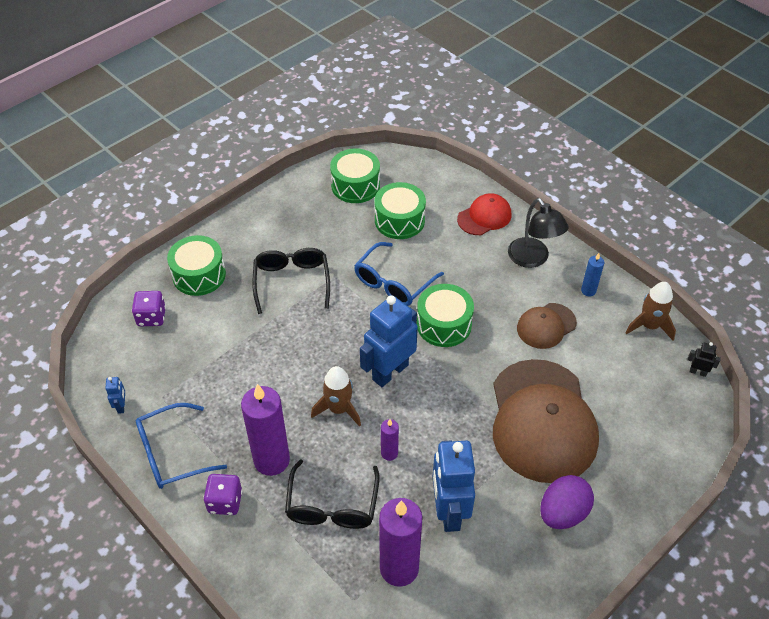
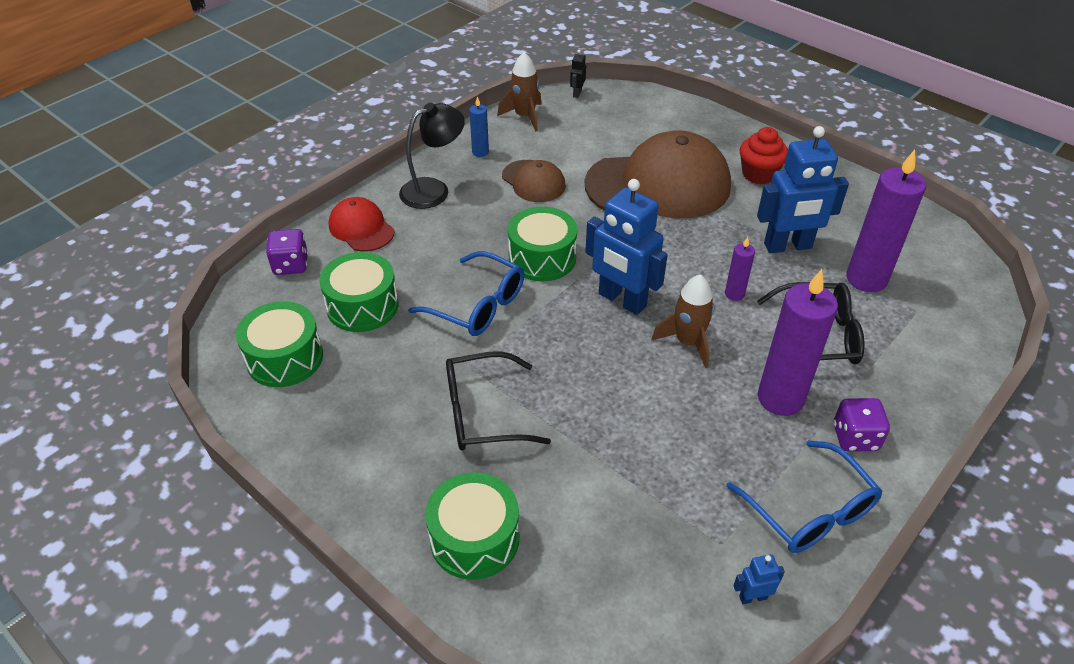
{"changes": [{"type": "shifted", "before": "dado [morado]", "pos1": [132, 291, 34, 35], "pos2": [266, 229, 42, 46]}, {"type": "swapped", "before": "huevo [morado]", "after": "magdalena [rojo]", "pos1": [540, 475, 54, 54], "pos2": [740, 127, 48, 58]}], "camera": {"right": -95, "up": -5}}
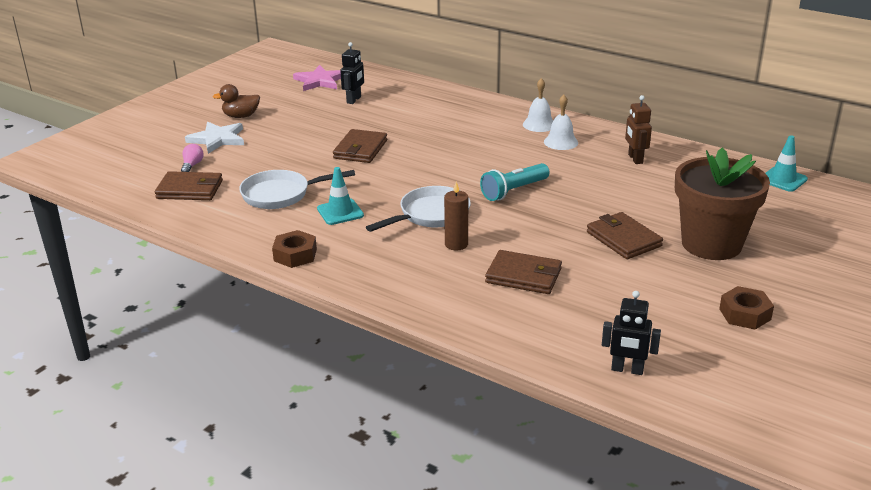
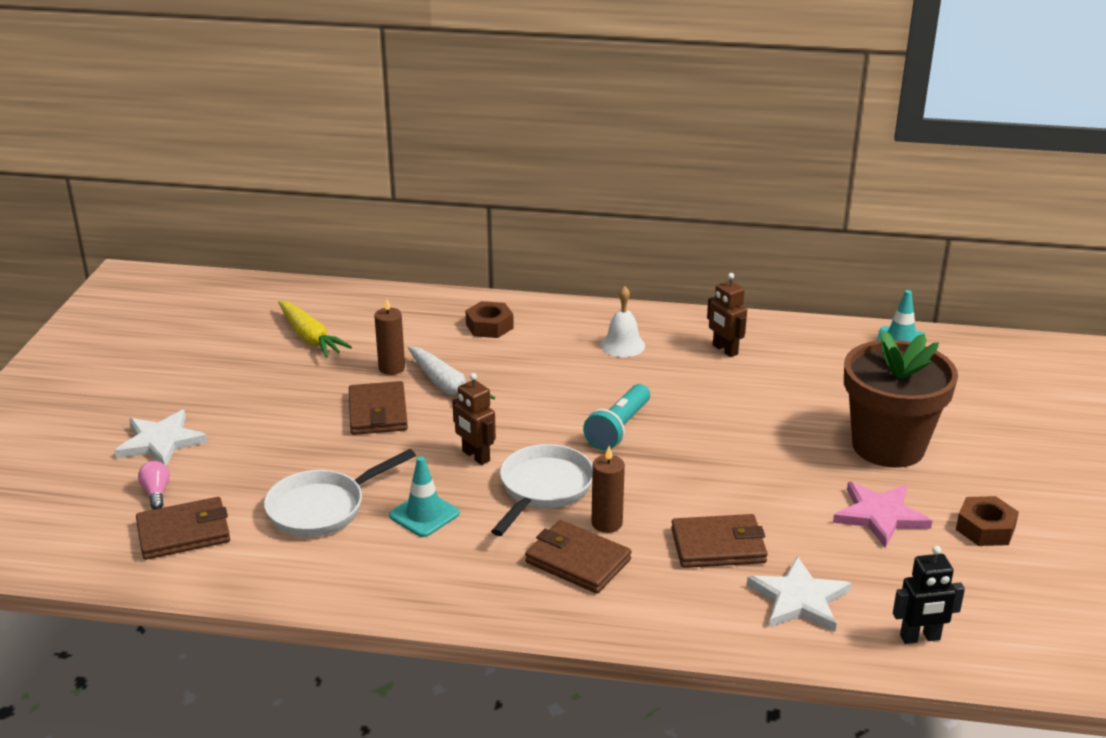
{"changes": [{"type": "swapped", "before": "robot [negro]", "after": "zanahoria [amarillo]", "pos1": [340, 42, 24, 62], "pos2": [278, 301, 74, 57]}, {"type": "shifted", "before": "estrella [rosa]", "pos1": [293, 65, 48, 26], "pos2": [833, 482, 99, 66]}, {"type": "gone", "before": "campana [blanco]", "pos1": [523, 78, 30, 54]}, {"type": "gone", "before": "pato [marrón]", "pos1": [213, 84, 47, 34]}, {"type": "shifted", "before": "cartera [marrón]", "pos1": [587, 212, 76, 47], "pos2": [525, 520, 107, 74]}, {"type": "shifted", "before": "tuerca [marrón]", "pos1": [272, 230, 45, 38], "pos2": [466, 301, 48, 37]}, {"type": "new", "after": "vela [marrón]", "pos2": [374, 298, 31, 77]}, {"type": "new", "after": "zanahoria [blanco]", "pos2": [408, 346, 87, 53]}, {"type": "new", "after": "robot [marrón]", "pos2": [452, 373, 44, 92]}, {"type": "new", "after": "estrella [blanco]", "pos2": [747, 556, 105, 76]}], "camera": {"right": -25, "up": 0}}
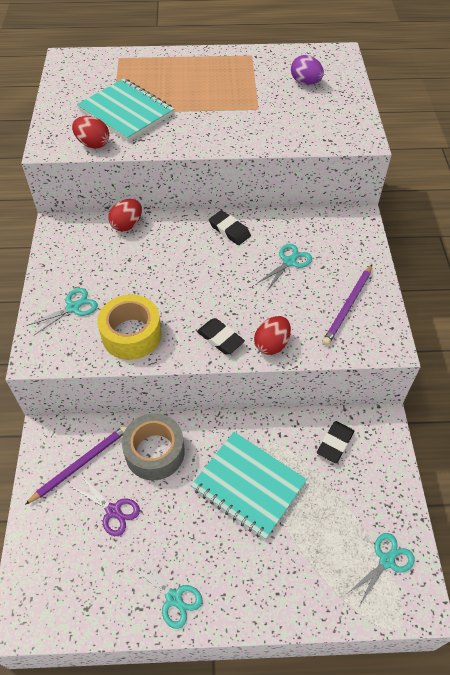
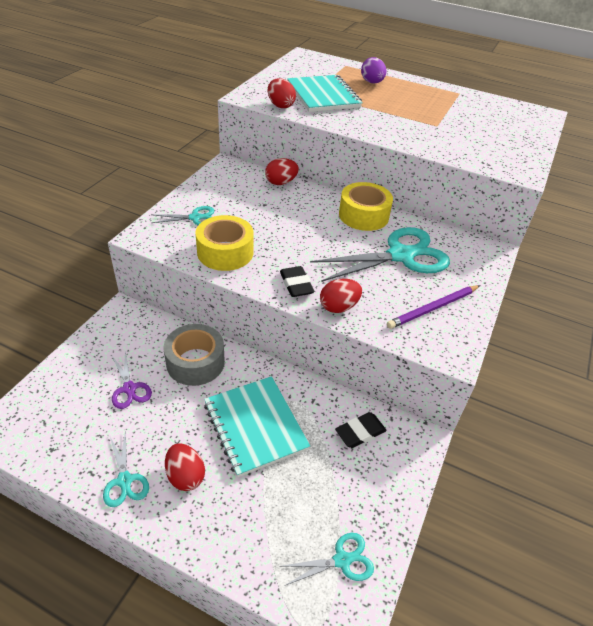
{"changes": [{"type": "shifted", "before": "huevo [morado]", "pos1": [291, 55, 33, 30], "pos2": [361, 57, 26, 26]}, {"type": "swapped", "before": "goma de borrar [negro]", "after": "cinta adhesiva [amarillo]", "pos1": [209, 210, 42, 35], "pos2": [339, 182, 54, 49]}, {"type": "scaled", "before": "tijeras [turquesa]", "pos1": [256, 244, 56, 47], "pos2": [310, 227, 140, 55], "scale": 2.06}, {"type": "gone", "before": "lápiz [morado]", "pos1": [25, 425, 102, 80]}, {"type": "new", "after": "huevo [rojo]", "pos2": [165, 443, 40, 48]}], "camera": {"right": 25, "up": -10}}
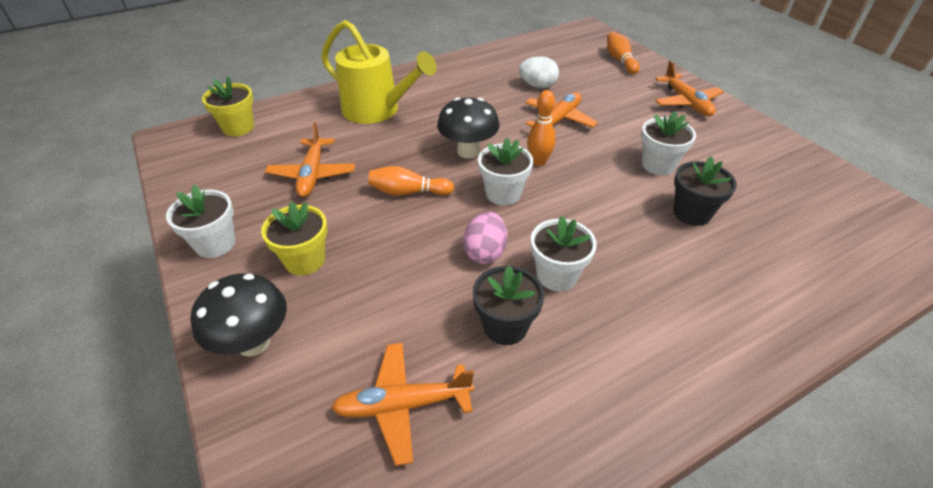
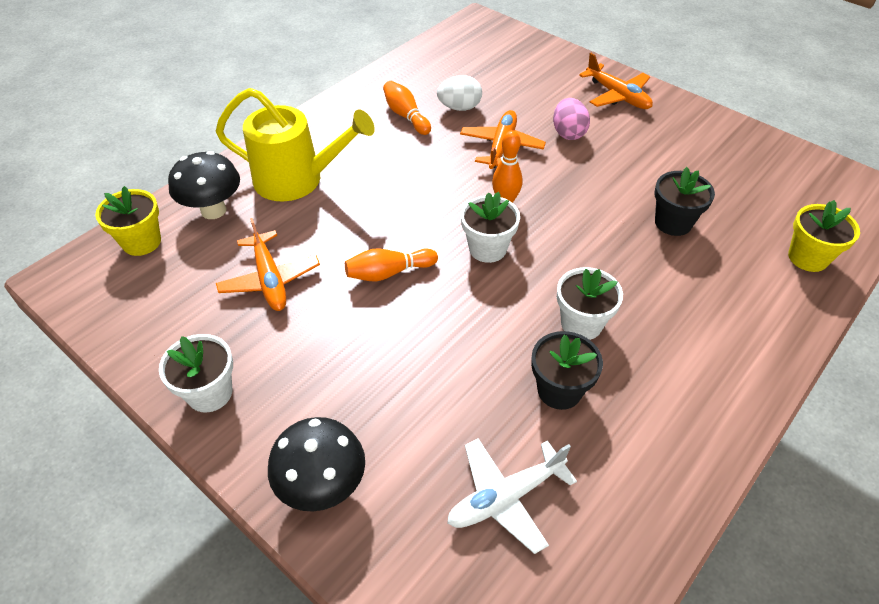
{"changes": [{"type": "shifted", "before": "bolo [naranja]", "pos1": [607, 32, 33, 42], "pos2": [383, 81, 48, 54]}, {"type": "shifted", "before": "seta [negro]", "pos1": [437, 97, 62, 61], "pos2": [168, 151, 72, 68]}, {"type": "gone", "before": "maceta [blanco]", "pos1": [641, 111, 55, 64]}, {"type": "shifted", "before": "maceta [amarillo]", "pos1": [261, 201, 66, 74], "pos2": [788, 200, 72, 72]}, {"type": "shifted", "before": "huevo [rosa]", "pos1": [463, 212, 44, 52], "pos2": [553, 98, 37, 42]}, {"type": "repainted", "before": "avión [naranja]", "after": "avión [blanco]", "pos1": [331, 343, 143, 123], "pos2": [447, 438, 130, 116]}], "camera": {"right": -20, "up": 5}}
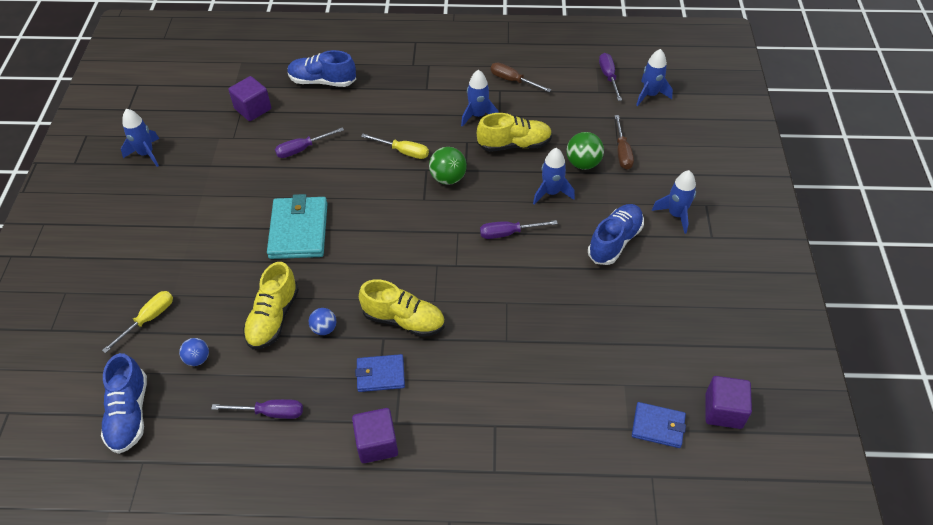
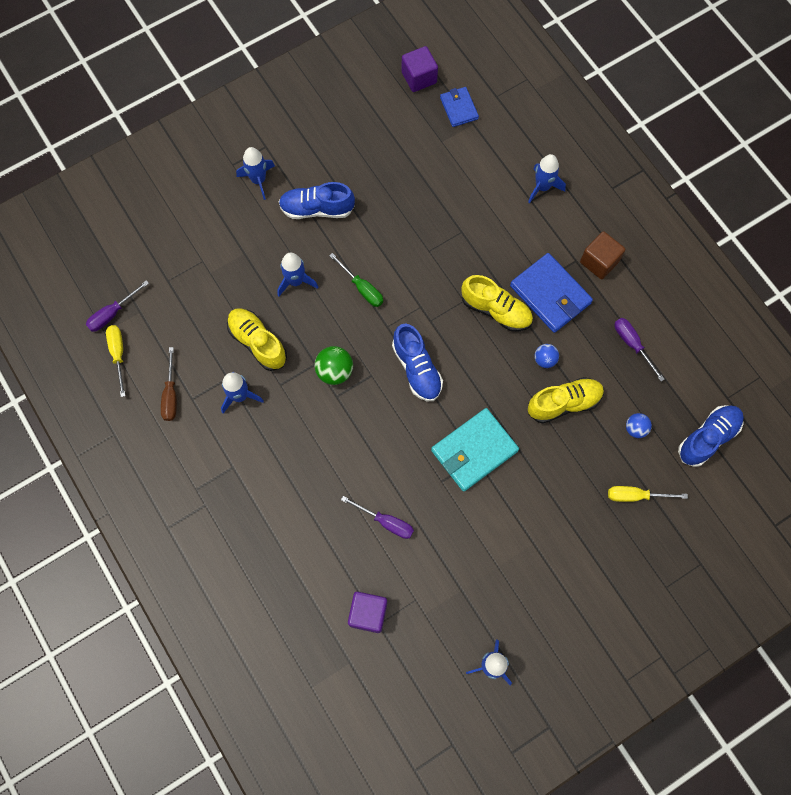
{"changes": [{"type": "shifted", "before": "cohete [azul]", "pos1": [636, 49, 37, 57], "pos2": [528, 154, 38, 49]}, {"type": "shifted", "before": "zapato [azul]", "pos1": [287, 50, 69, 37], "pos2": [392, 323, 51, 78]}, {"type": "gone", "before": "destornillador [marrón]", "pos1": [615, 115, 19, 54]}, {"type": "gone", "before": "pelota [verde]", "pos1": [566, 132, 38, 37]}, {"type": "shifted", "before": "destornillador [amarillo]", "pos1": [361, 134, 68, 25], "pos2": [106, 325, 19, 72]}, {"type": "repainted", "before": "destornillador [morado]", "after": "destornillador [verde]", "pos1": [480, 220, 78, 19], "pos2": [329, 253, 54, 54]}, {"type": "rotated", "before": "zapato [amarillo]", "pos1": [359, 279, 86, 58], "pos2": [461, 275, 72, 57], "turn": 135}, {"type": "scaled", "before": "cartera [azul]", "pos1": [355, 354, 50, 38], "pos2": [510, 253, 83, 80], "scale": 1.71}, {"type": "repainted", "before": "cubo [morado]", "after": "cubo [marrón]", "pos1": [352, 408, 46, 55], "pos2": [580, 231, 45, 48]}], "camera": {"right": -125, "up": 20}}
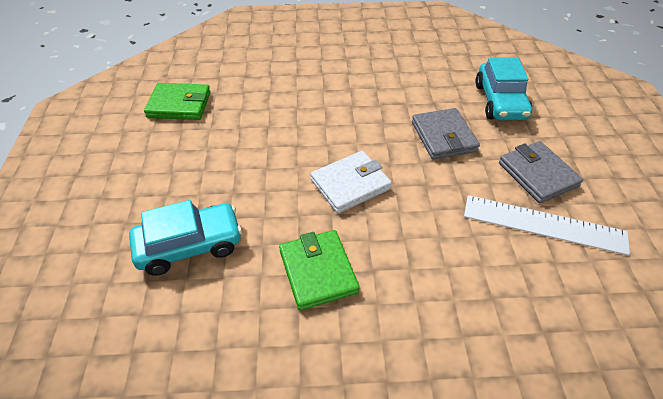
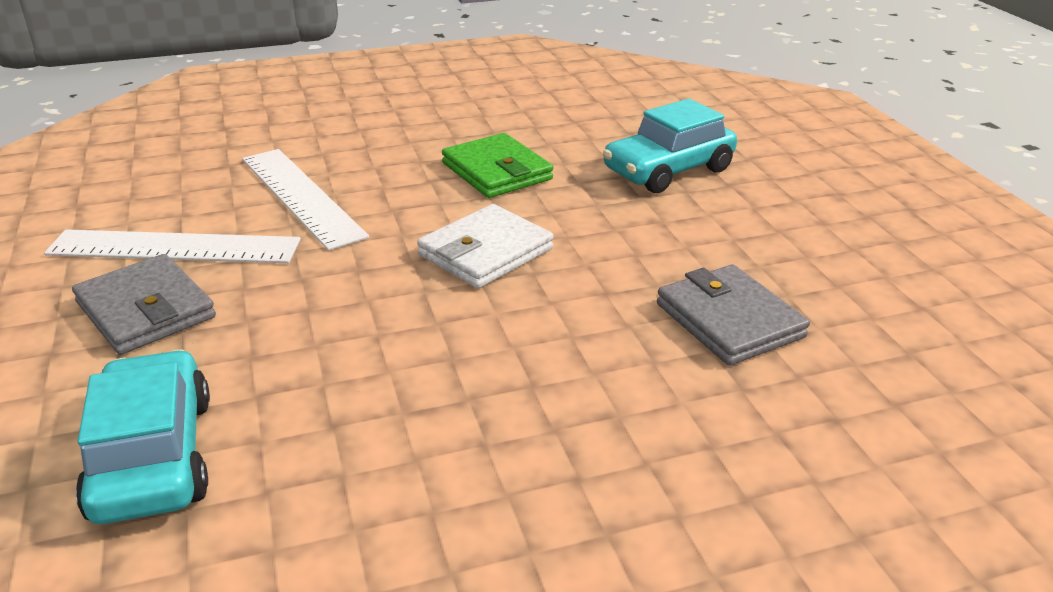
{"changes": [{"type": "gone", "before": "cartera [verde]", "pos1": [144, 83, 67, 37]}, {"type": "shifted", "before": "cartera [gris]", "pos1": [412, 108, 68, 52], "pos2": [657, 264, 153, 102]}, {"type": "new", "after": "regla [blanco]", "pos2": [242, 149, 127, 102]}], "camera": {"right": 165, "up": -15}}
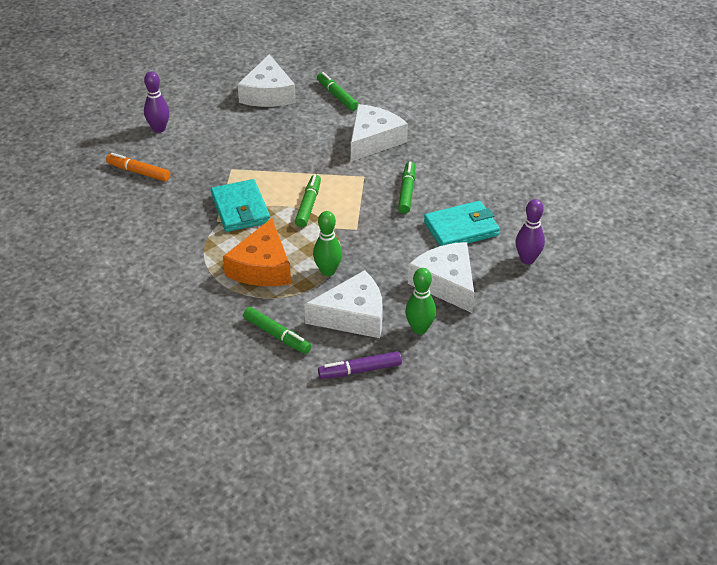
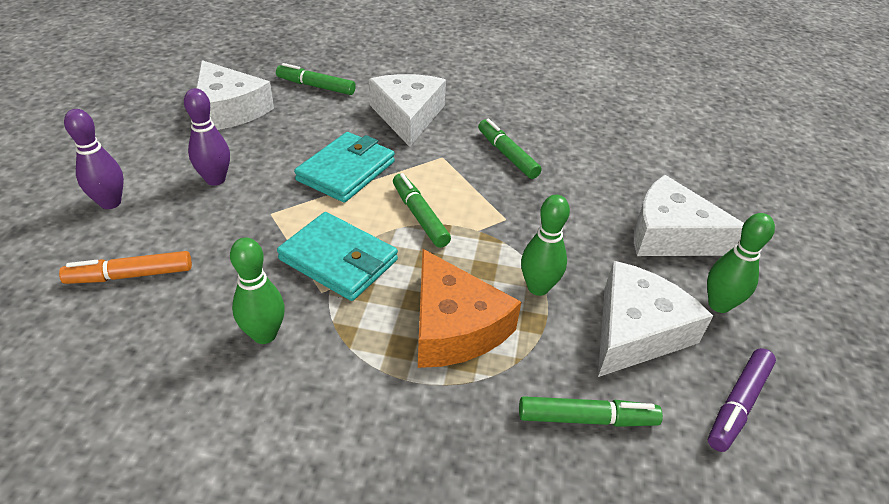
{"changes": [{"type": "shifted", "before": "bolo [morado]", "pos1": [516, 199, 29, 65], "pos2": [184, 88, 46, 98]}, {"type": "shifted", "before": "cartera [turquesa]", "pos1": [424, 201, 76, 45], "pos2": [294, 132, 101, 71]}, {"type": "new", "after": "bolo [verde]", "pos2": [230, 238, 55, 106]}], "camera": {"right": -40, "up": 0}}
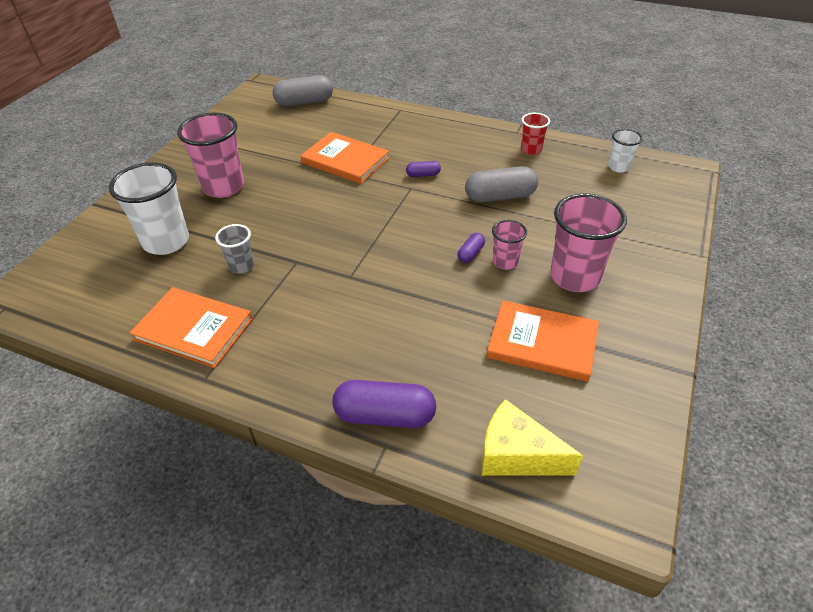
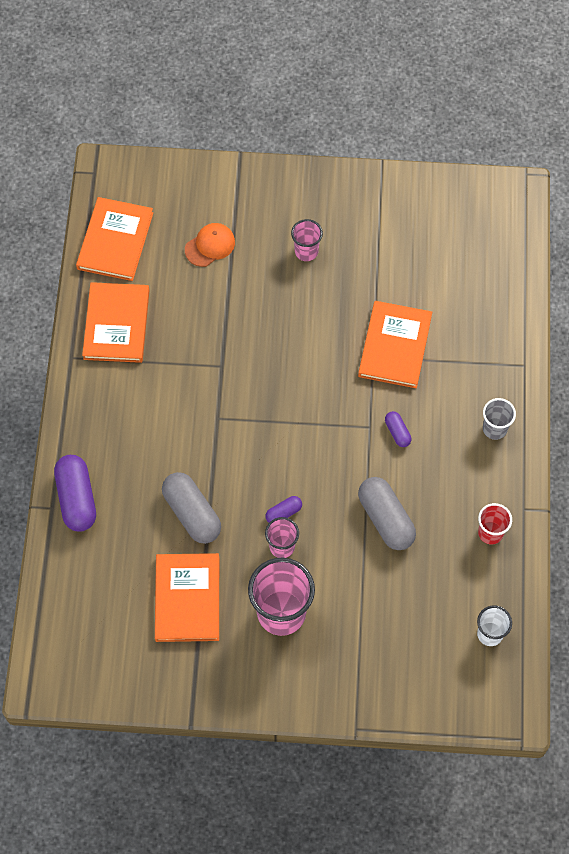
{"changes": [{"type": "shifted", "before": "cápsula [gris]", "pos1": [272, 75, 61, 31], "pos2": [162, 472, 59, 72]}, {"type": "scaled", "before": "vaso [rosa]", "pos1": [177, 112, 67, 86], "pos2": [291, 219, 32, 42], "scale": 0.53}, {"type": "swapped", "before": "vaso [blanco]", "after": "gorra [naranja]", "pos1": [109, 162, 80, 93], "pos2": [185, 223, 50, 44]}, {"type": "shifted", "before": "vaso [gris]", "pos1": [215, 224, 39, 50], "pos2": [483, 398, 33, 42]}, {"type": "rotated", "before": "cápsula [morado]", "pos1": [457, 233, 28, 30], "pos2": [265, 496, 37, 27], "turn": -45}, {"type": "gone", "before": "queso [amarillo]", "pos1": [482, 399, 101, 77]}, {"type": "new", "after": "libro [naranja]", "pos2": [76, 197, 77, 84]}], "camera": {"right": 70, "up": 20}}
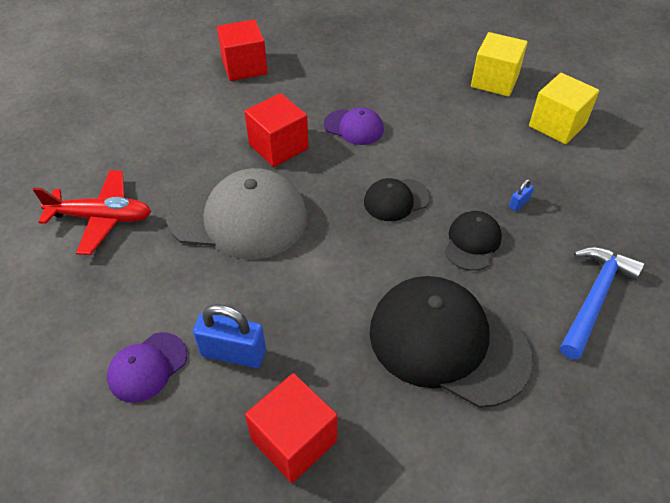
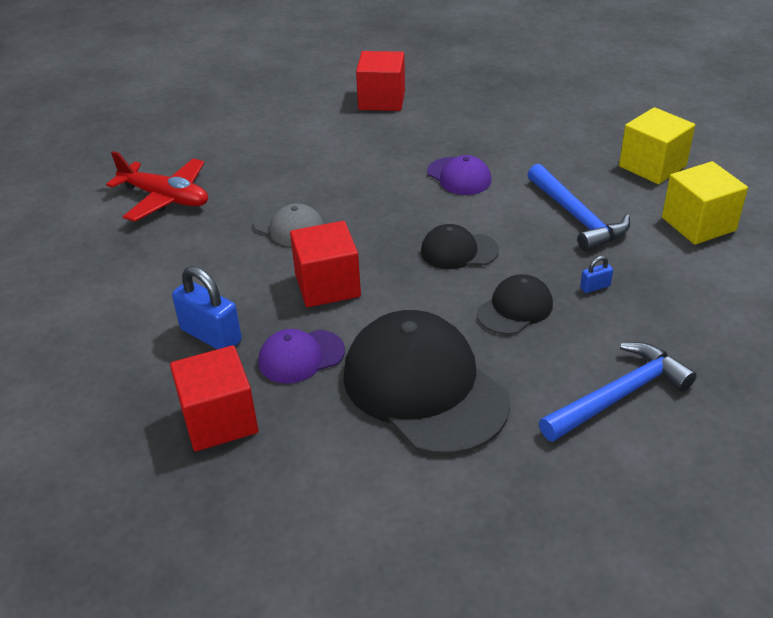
{"changes": [{"type": "shifted", "before": "cubo [rojo]", "pos1": [244, 93, 65, 74], "pos2": [290, 221, 71, 86]}, {"type": "scaled", "before": "gorra [gris]", "pos1": [166, 168, 141, 91], "pos2": [254, 203, 70, 44], "scale": 0.49}, {"type": "shifted", "before": "gorra [morado]", "pos1": [107, 332, 80, 71], "pos2": [258, 329, 87, 55]}, {"type": "new", "after": "martillo [azul]", "pos2": [527, 164, 103, 88]}], "camera": {"right": 25, "up": -10}}
